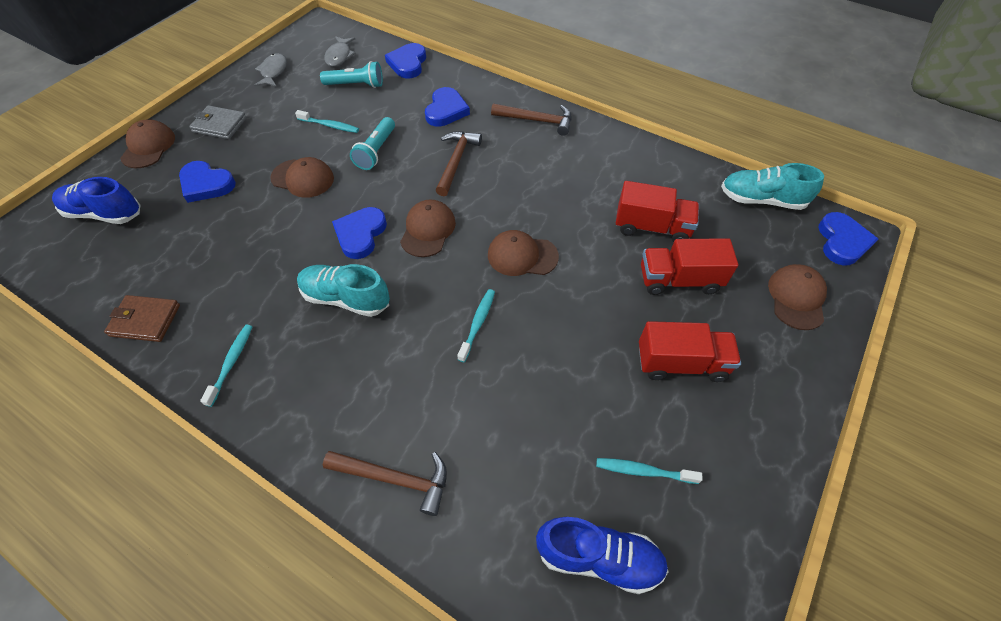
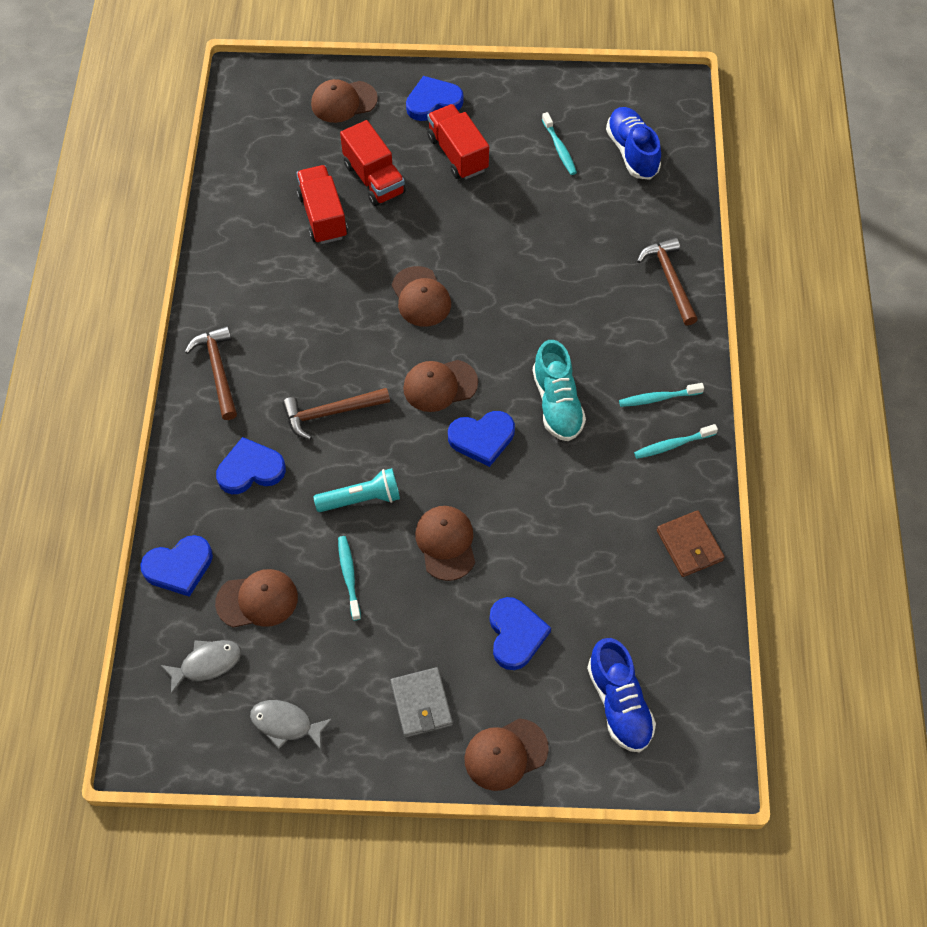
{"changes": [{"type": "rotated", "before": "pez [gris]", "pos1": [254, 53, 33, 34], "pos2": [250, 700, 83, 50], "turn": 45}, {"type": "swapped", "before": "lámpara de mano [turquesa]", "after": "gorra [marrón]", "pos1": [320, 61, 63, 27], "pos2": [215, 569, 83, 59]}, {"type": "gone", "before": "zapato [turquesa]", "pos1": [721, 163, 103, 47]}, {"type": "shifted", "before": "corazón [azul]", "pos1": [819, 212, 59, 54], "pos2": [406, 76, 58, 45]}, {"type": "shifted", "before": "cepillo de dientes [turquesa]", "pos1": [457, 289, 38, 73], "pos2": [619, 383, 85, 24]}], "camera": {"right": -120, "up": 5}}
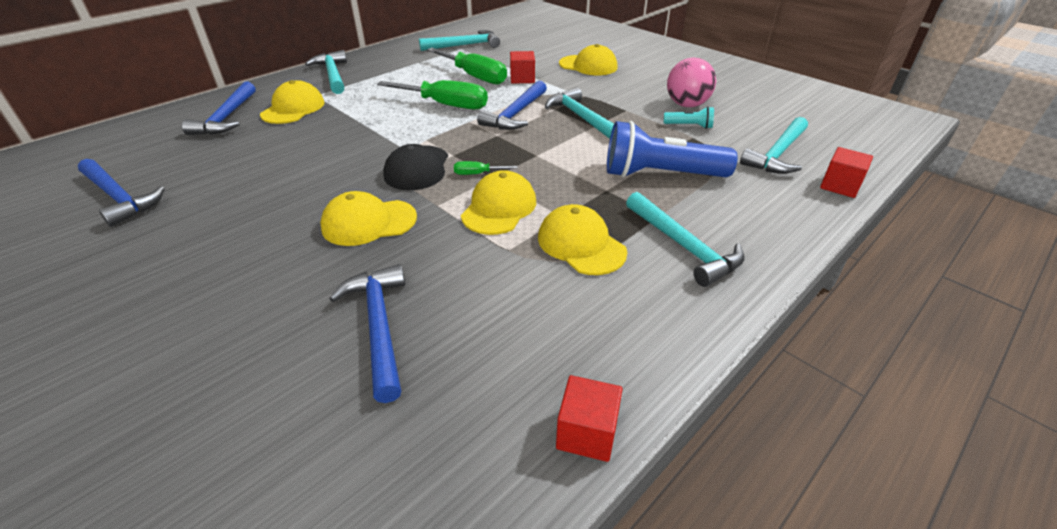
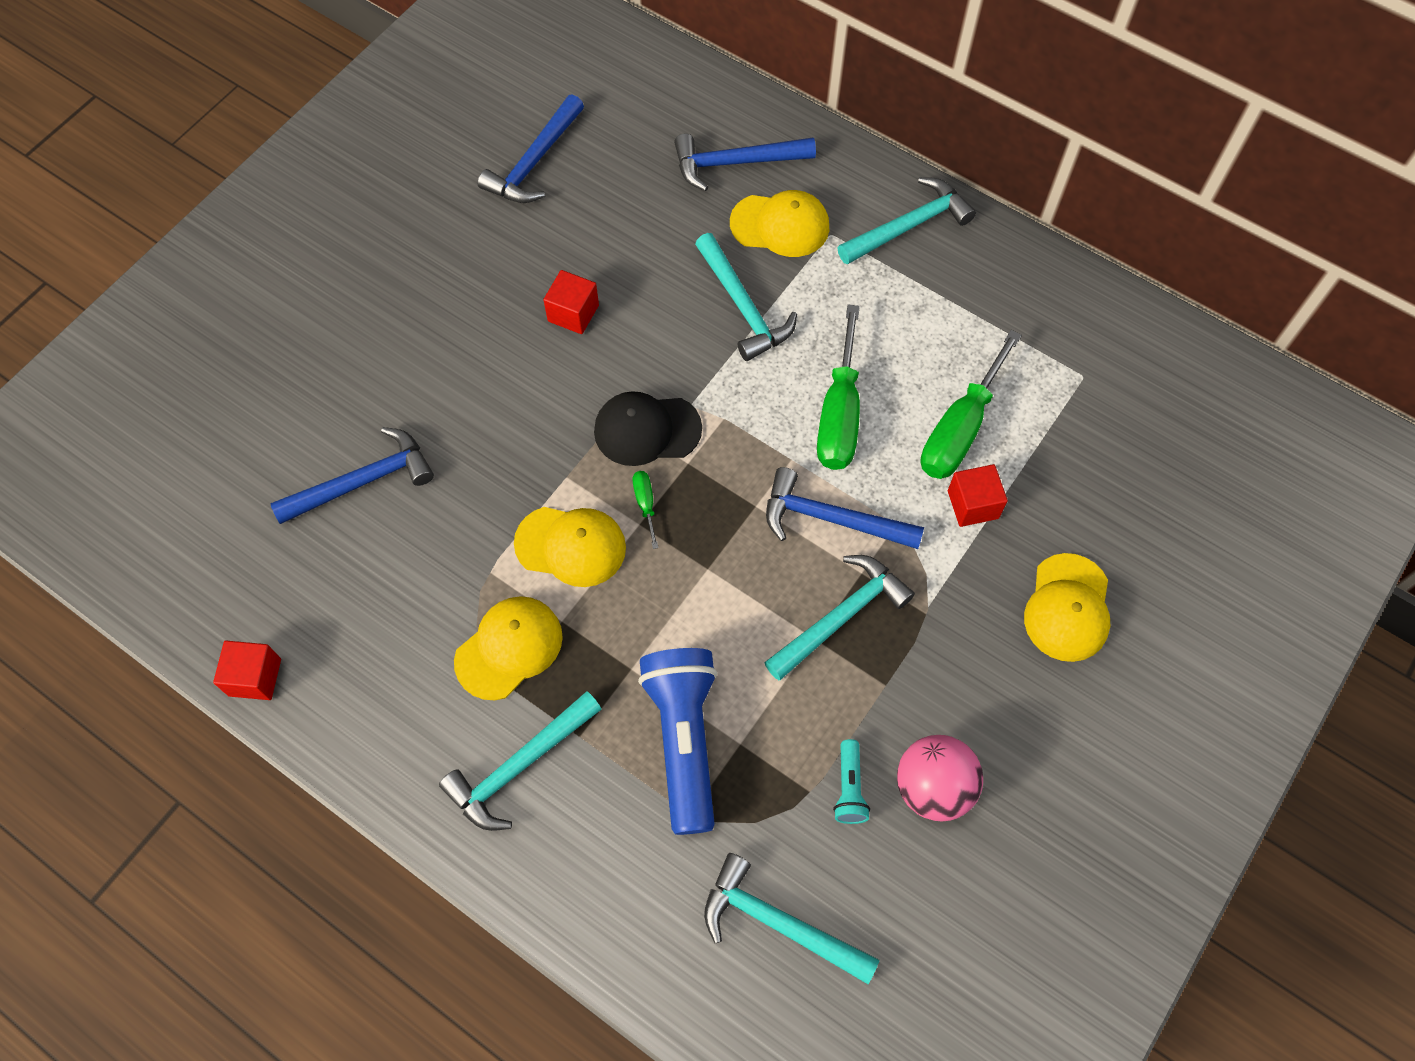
{"changes": [{"type": "shifted", "before": "martillo [turquesa]", "pos1": [419, 30, 81, 21], "pos2": [695, 233, 102, 128]}, {"type": "shifted", "before": "cubo [rojo]", "pos1": [820, 147, 53, 51], "pos2": [543, 270, 56, 64]}, {"type": "gone", "before": "gorra [amarillo]", "pos1": [320, 191, 97, 55]}], "camera": {"right": 80, "up": 25}}
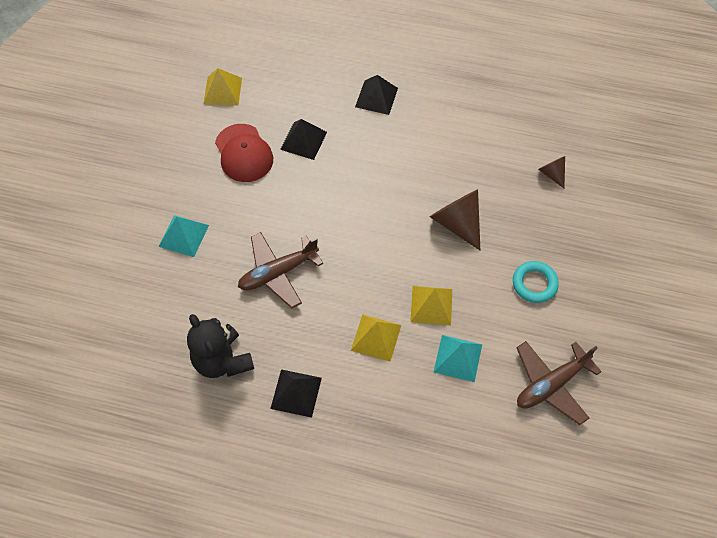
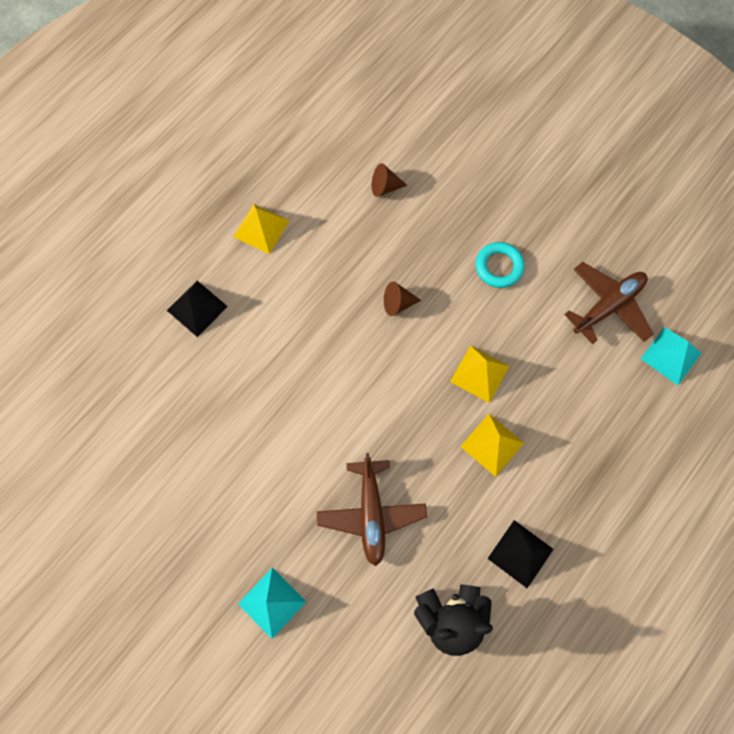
{"changes": [{"type": "shifted", "before": "pirámide [amarillo]", "pos1": [204, 68, 38, 37], "pos2": [233, 204, 57, 50]}, {"type": "gone", "before": "pirámide [negro]", "pos1": [280, 119, 47, 41]}, {"type": "gone", "before": "gorra [rojo]", "pos1": [215, 124, 58, 58]}, {"type": "scaled", "before": "cono [marrón]", "pos1": [430, 189, 50, 61], "pos2": [384, 281, 37, 35], "scale": 0.56}, {"type": "shifted", "before": "pirámide [turquesa]", "pos1": [434, 335, 48, 47], "pos2": [641, 327, 61, 58]}, {"type": "rotated", "before": "avión [marrón]", "pos1": [517, 341, 85, 84], "pos2": [564, 262, 89, 82], "turn": -120}], "camera": {"right": -65, "up": 10}}
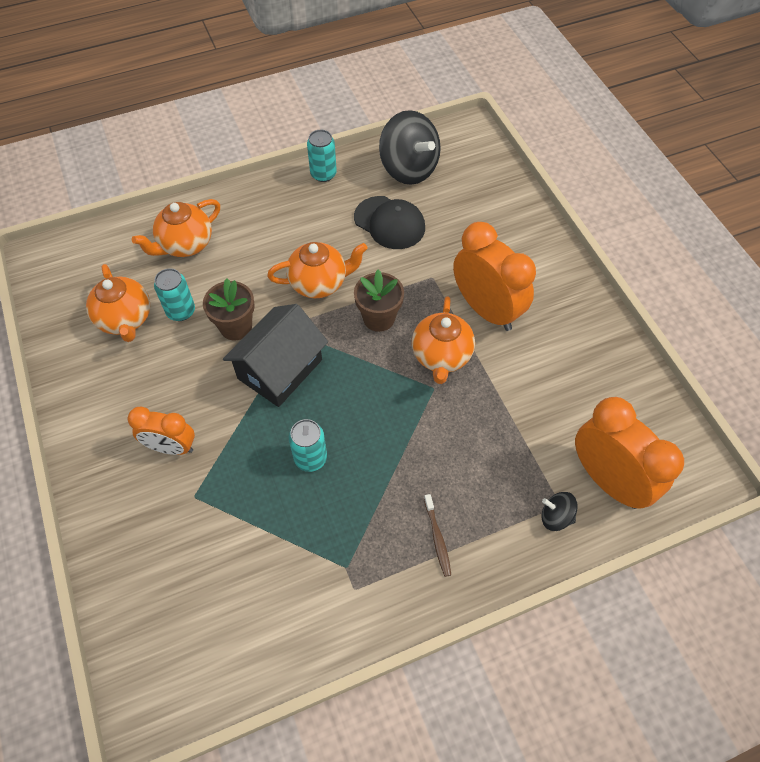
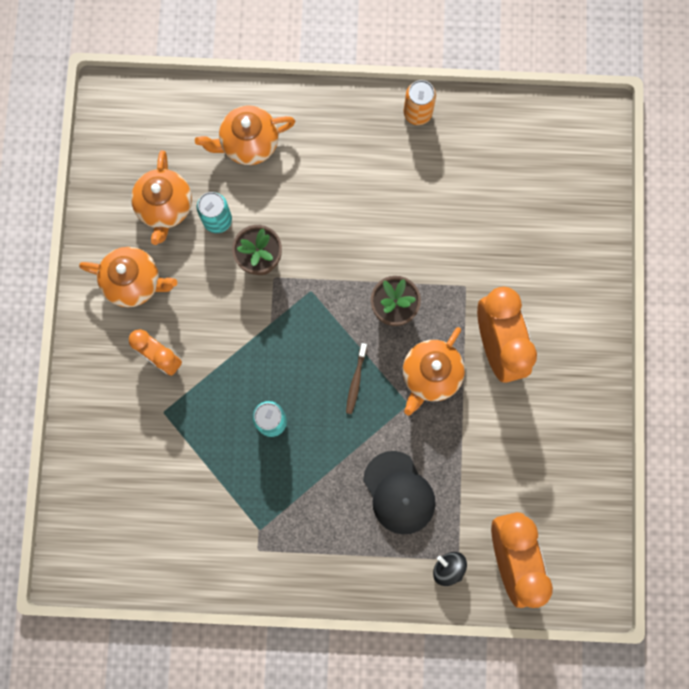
{"changes": [{"type": "gone", "before": "peonza [negro]", "pos1": [379, 110, 62, 75]}, {"type": "repainted", "before": "lata [turquesa]", "after": "lata [naranja]", "pos1": [307, 130, 30, 52], "pos2": [404, 80, 32, 45]}, {"type": "shifted", "before": "gorra [negro]", "pos1": [354, 196, 71, 53], "pos2": [363, 451, 73, 84]}, {"type": "shifted", "before": "tetera [naranja]", "pos1": [267, 242, 101, 56], "pos2": [79, 247, 98, 60]}, {"type": "gone", "before": "casa [negro]", "pos1": [223, 304, 105, 103]}, {"type": "shifted", "before": "cepillo de dientes [marrón]", "pos1": [424, 494, 27, 83], "pos2": [346, 343, 21, 71]}], "camera": {"right": 25, "up": 20}}
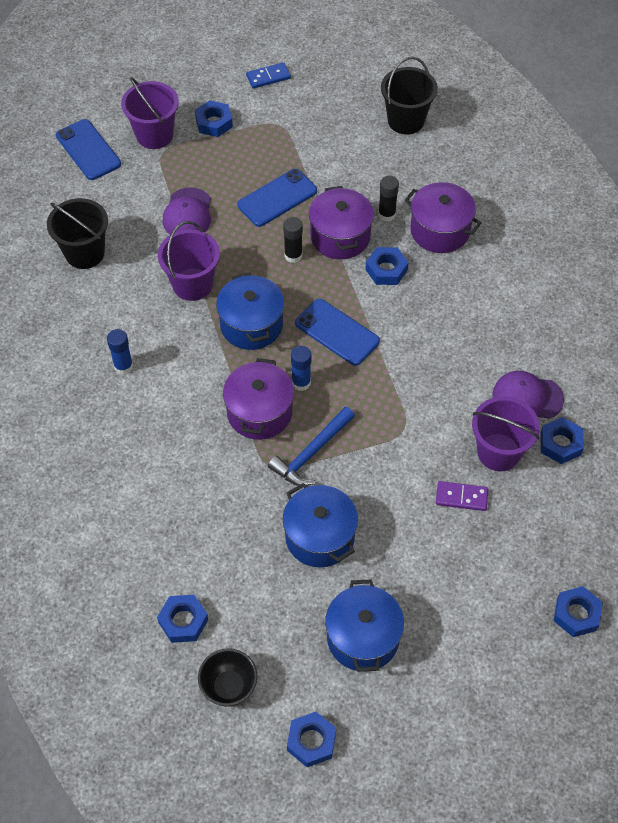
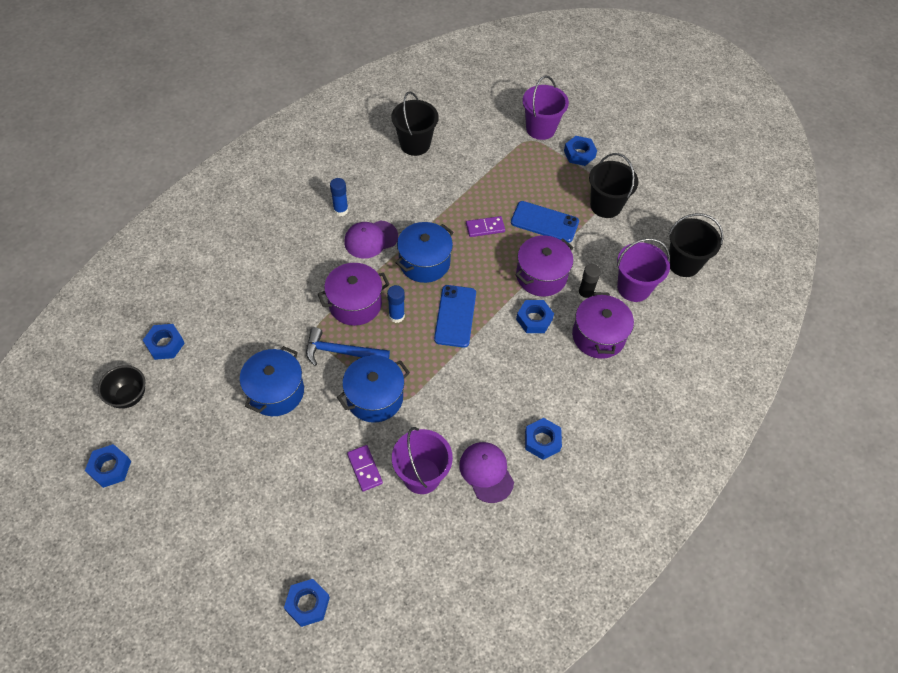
{"changes": [{"type": "gone", "before": "ficha de dominó [azul]", "pos1": [246, 62, 45, 27]}, {"type": "gone", "before": "móvil [azul]", "pos1": [56, 119, 65, 61]}, {"type": "shifted", "before": "gorra [morado]", "pos1": [163, 187, 48, 48], "pos2": [344, 220, 54, 39]}, {"type": "gone", "before": "barra de pegamento [negro]", "pos1": [283, 217, 20, 46]}, {"type": "shifted", "before": "balde [morado]", "pos1": [158, 221, 62, 80], "pos2": [617, 238, 53, 64]}, {"type": "shifted", "before": "tuerca [azul]", "pos1": [540, 417, 44, 47], "pos2": [525, 418, 37, 42]}, {"type": "shifted", "before": "olla [azul]", "pos1": [325, 579, 79, 93], "pos2": [337, 355, 73, 68]}, {"type": "new", "after": "balde [negro]", "pos2": [589, 153, 50, 65]}, {"type": "new", "after": "ficha de dominó [morado]", "pos2": [466, 216, 39, 21]}], "camera": {"right": 55, "up": 0}}
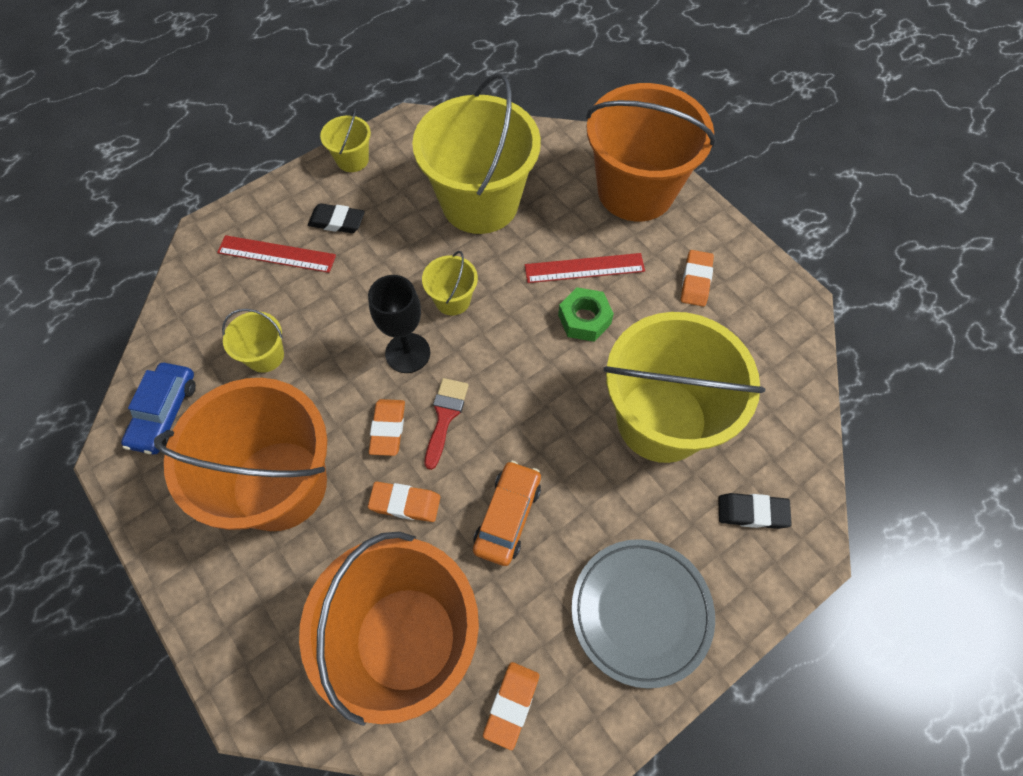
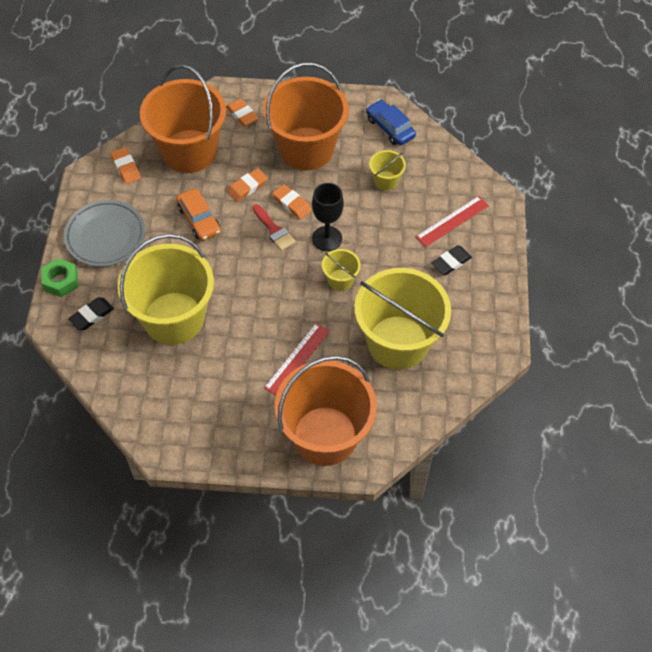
{"changes": [{"type": "gone", "before": "balde [amarillo]", "pos1": [320, 109, 51, 63]}, {"type": "shifted", "before": "goma de borrar [naranja]", "pos1": [681, 250, 33, 56], "pos2": [226, 99, 33, 27]}, {"type": "shifted", "before": "tuerca [verde]", "pos1": [558, 287, 56, 55], "pos2": [41, 258, 37, 39]}], "camera": {"right": 130, "up": -5}}
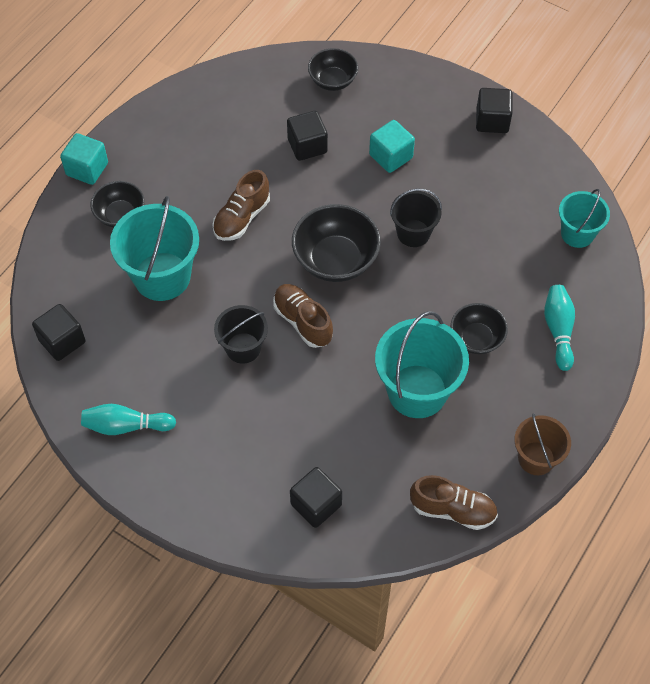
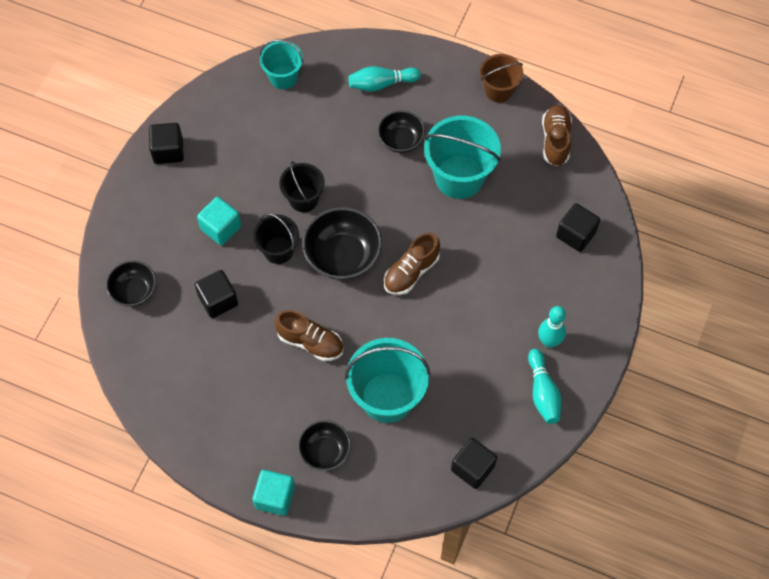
{"changes": [{"type": "shifted", "before": "balde [negro]", "pos1": [214, 305, 54, 59], "pos2": [253, 213, 46, 51]}, {"type": "new", "after": "bolo [turquesa]", "pos2": [538, 306, 28, 42]}], "camera": {"right": -100, "up": 5}}
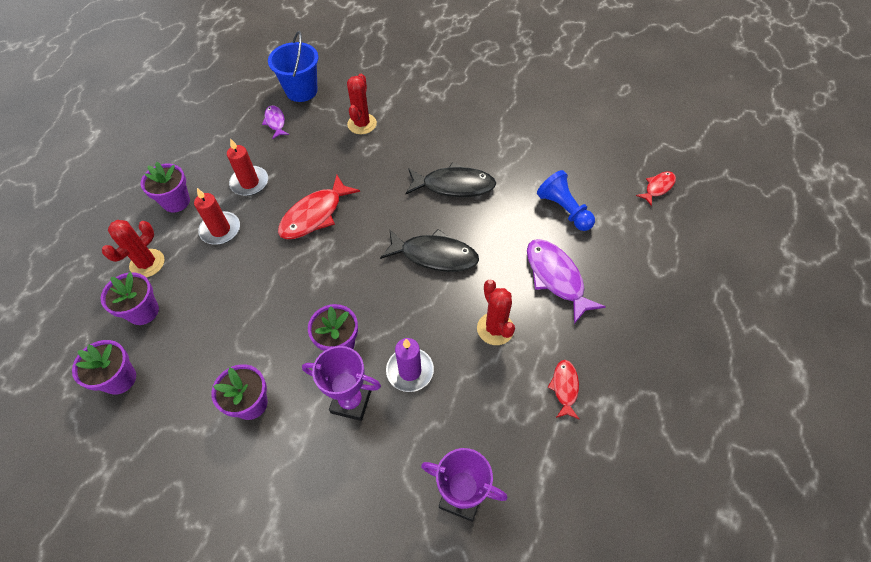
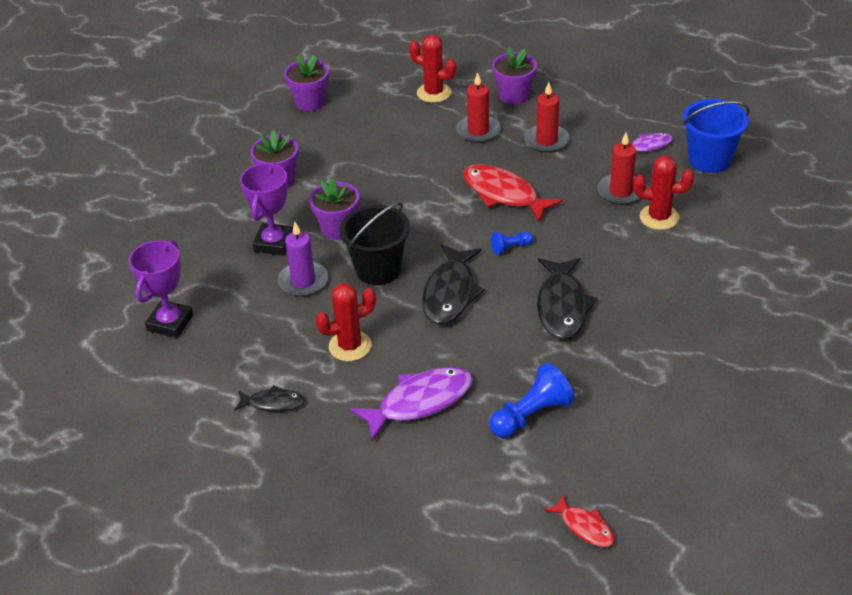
{"changes": [{"type": "gone", "before": "maceta [morado]", "pos1": [101, 272, 58, 53]}, {"type": "repainted", "before": "pez [rojo]", "after": "pez [negro]", "pos1": [548, 360, 31, 59], "pos2": [234, 385, 71, 27]}, {"type": "new", "after": "vela [rojo]", "pos2": [597, 132, 43, 73]}, {"type": "new", "after": "balde [negro]", "pos2": [340, 202, 70, 83]}, {"type": "new", "after": "peón [azul]", "pos2": [491, 232, 42, 23]}], "camera": {"right": 90, "up": -15}}
